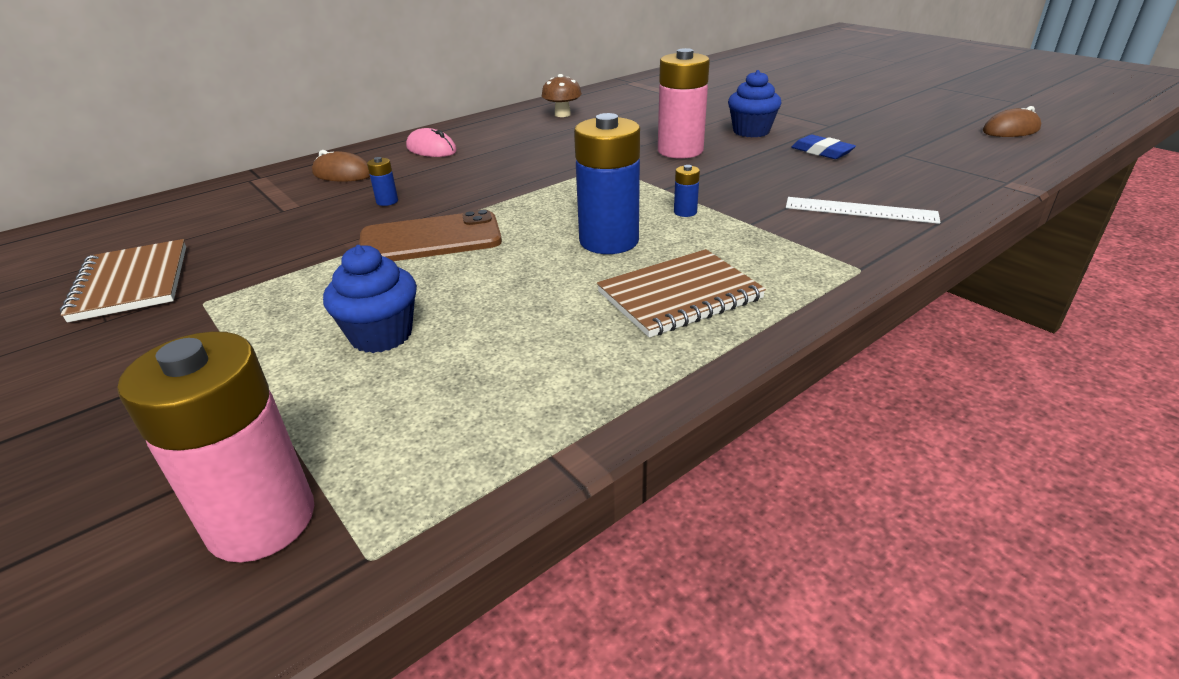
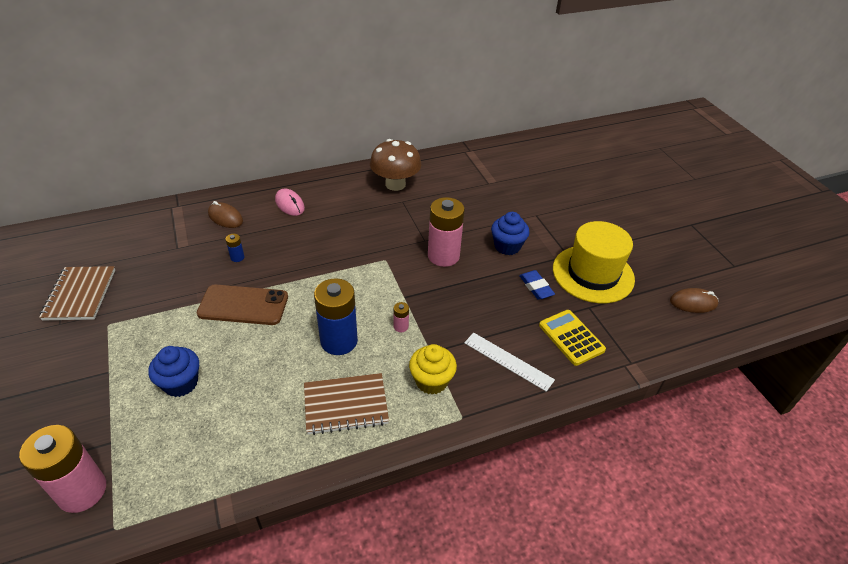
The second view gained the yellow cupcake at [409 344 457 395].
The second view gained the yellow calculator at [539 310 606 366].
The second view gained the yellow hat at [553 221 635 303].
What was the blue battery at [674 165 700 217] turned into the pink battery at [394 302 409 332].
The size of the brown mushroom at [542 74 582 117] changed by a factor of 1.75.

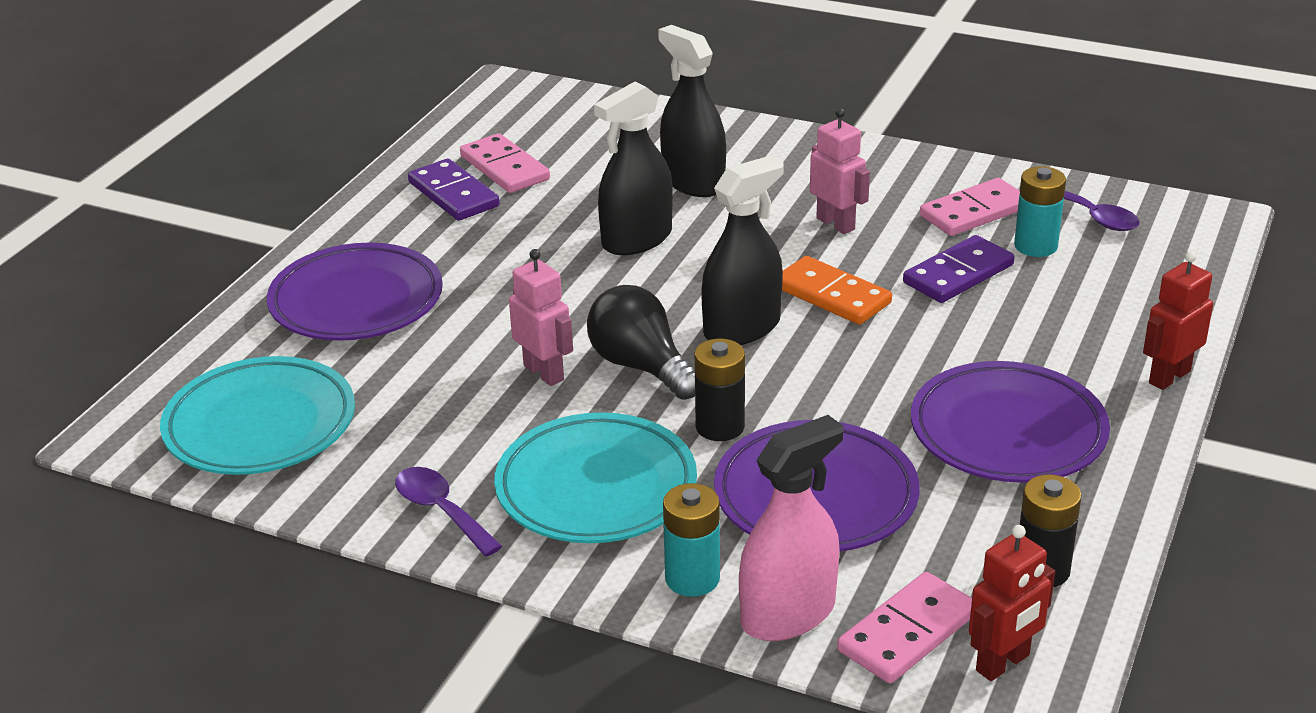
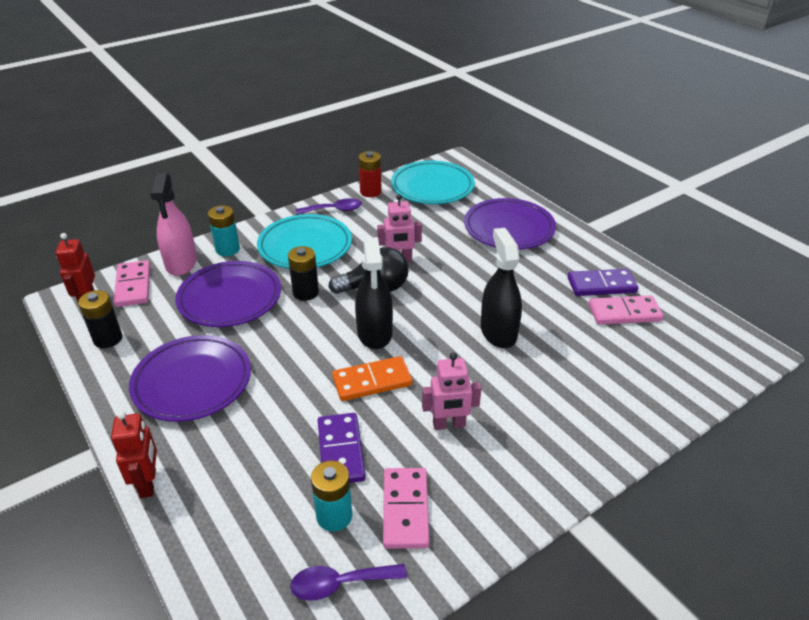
The second view lost the black spray bottle at [658 25 726 197].
The second view gained the red battery at [358 151 382 197].

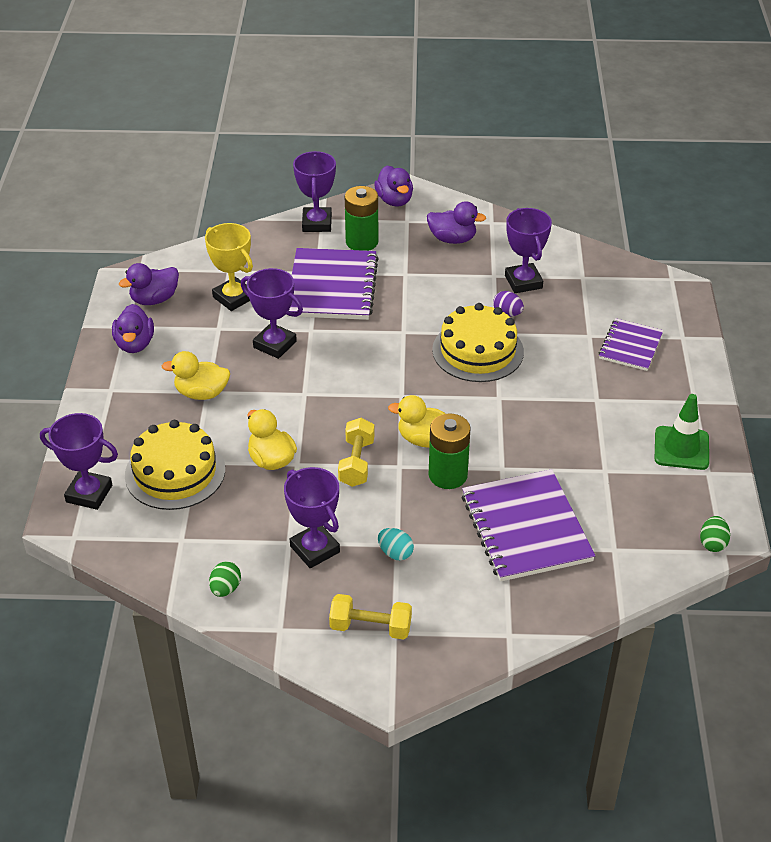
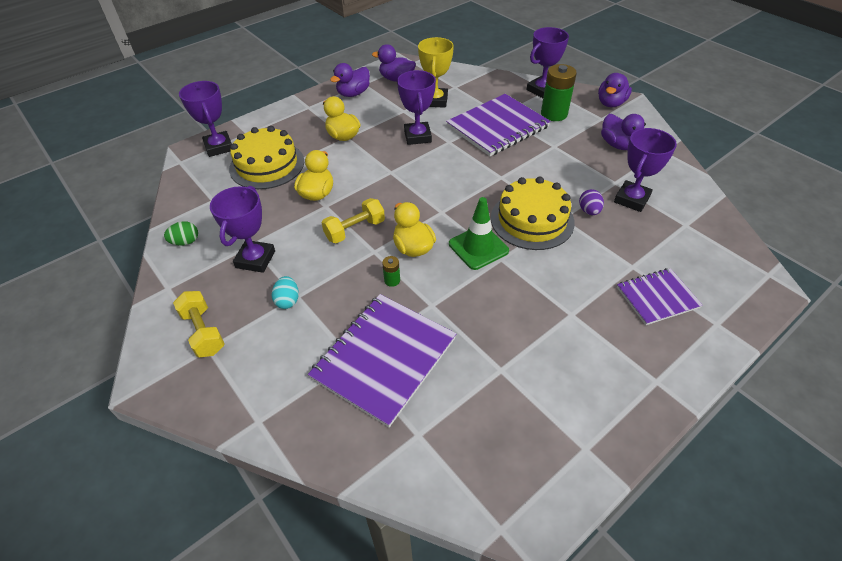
The second view lost the green egg at [700 516 730 552].
The green traffic cone ended up elsewhere, having gone from [655 394 709 470] to [449 197 509 270].
The size of the green battery at [429 413 471 489] changed by a factor of 0.45.

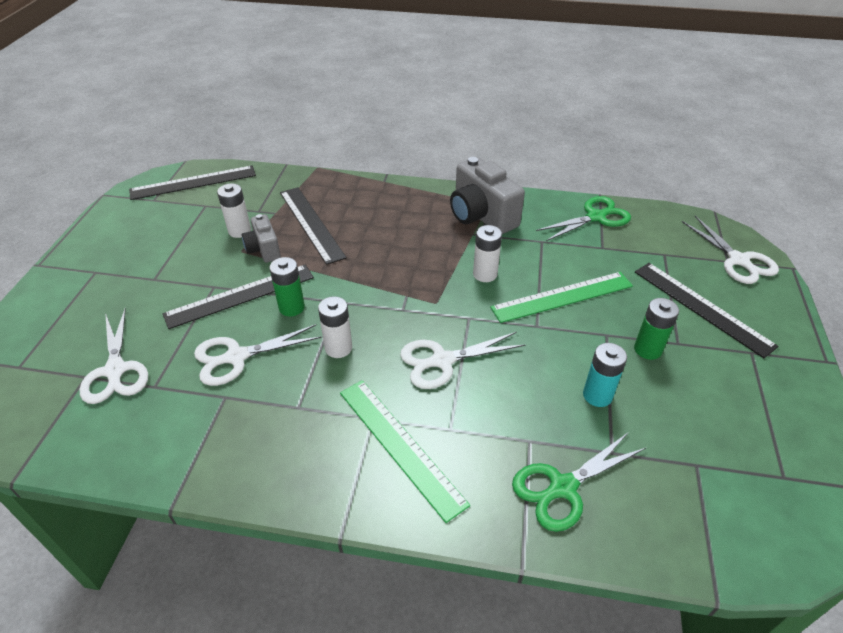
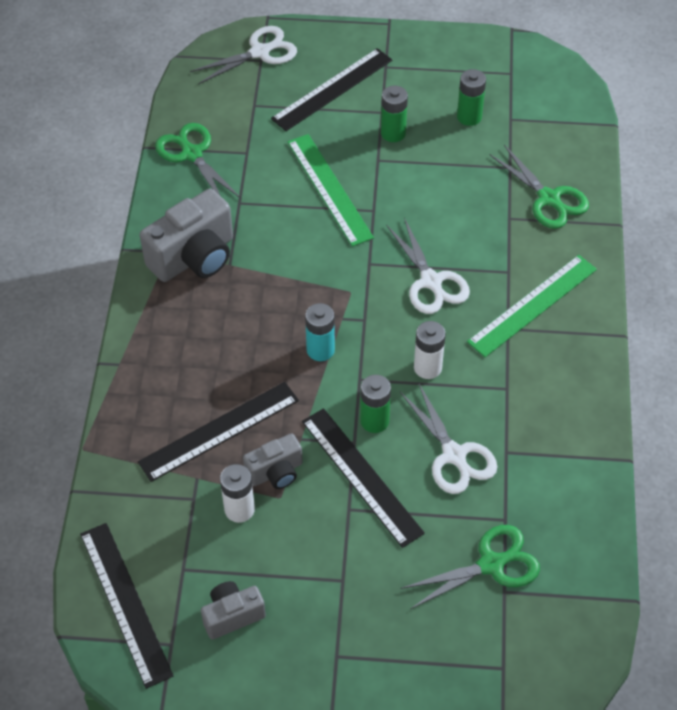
The second view lost the white battery at [473 225 502 282].
The second view gained the grey camera at [201 581 266 640].
The second view gained the green battery at [457 69 486 126].
The turquoise battery ended up elsewhere, having gone from [583 343 627 407] to [305 303 335 361].
What was the white scissors at [80 308 148 404] turned into the green scissors at [400 525 540 609].

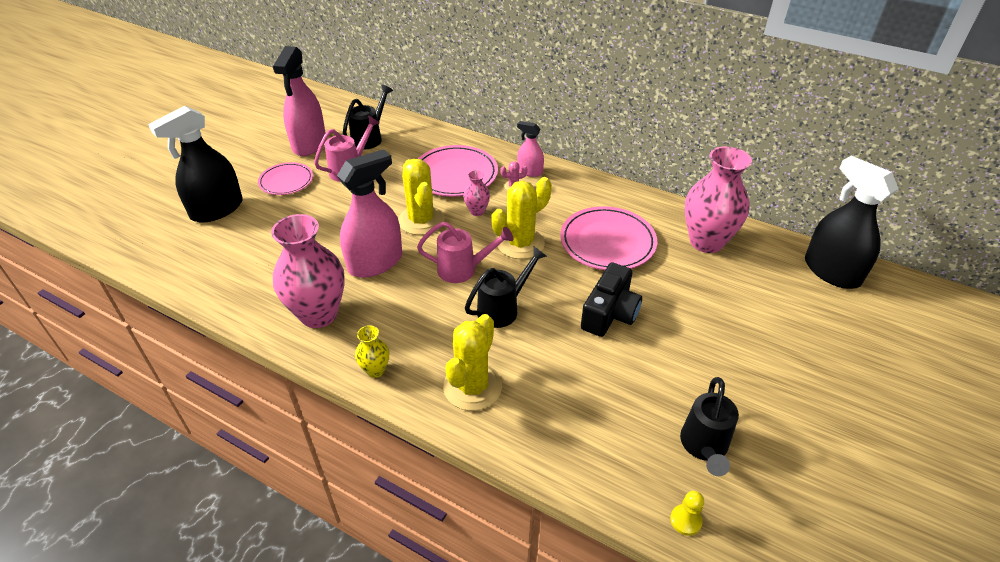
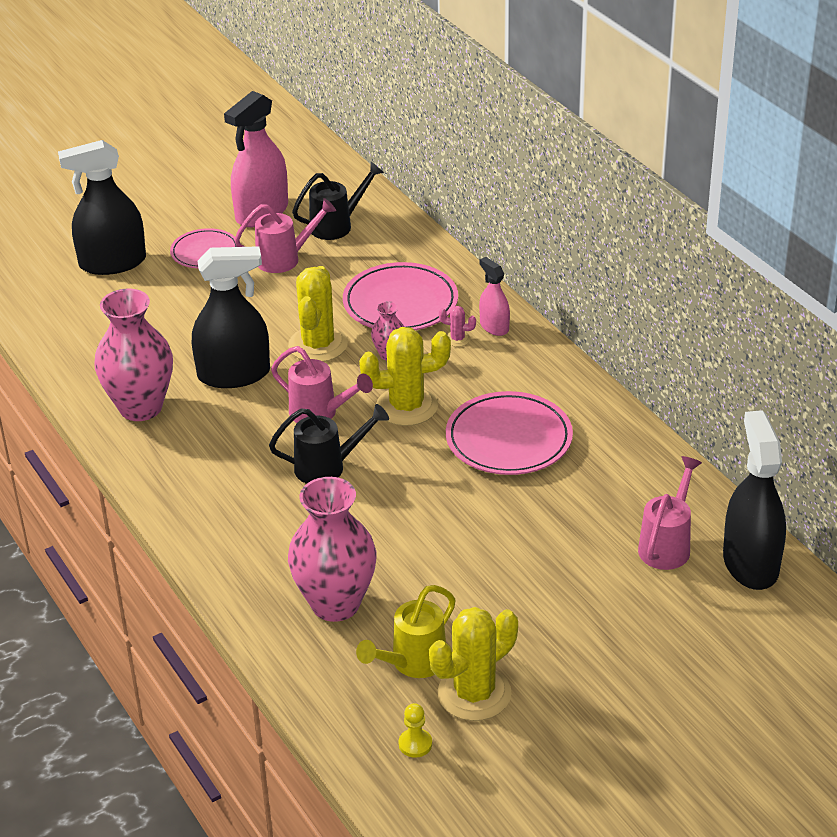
The second view lost the yellow vase at [355 325 389 378].
The second view lost the black camera at [581 262 642 337].
The second view gained the pink watering can at [638 456 702 570].
The yellow cactus ended up elsewhere, having gone from [443 314 502 411] to [429 607 518 721].
The yellow pawn ended up elsewhere, having gone from [670 491 704 536] to [399 703 432 758].
The pink vase ended up elsewhere, having gone from [685 146 752 253] to [288 477 376 622].
What was the pink spray bottle at [337 149 402 278] turned into the black spray bottle at [192 246 270 388].
What was the black watering can at [680 377 739 476] turned into the yellow watering can at [356 585 456 678].

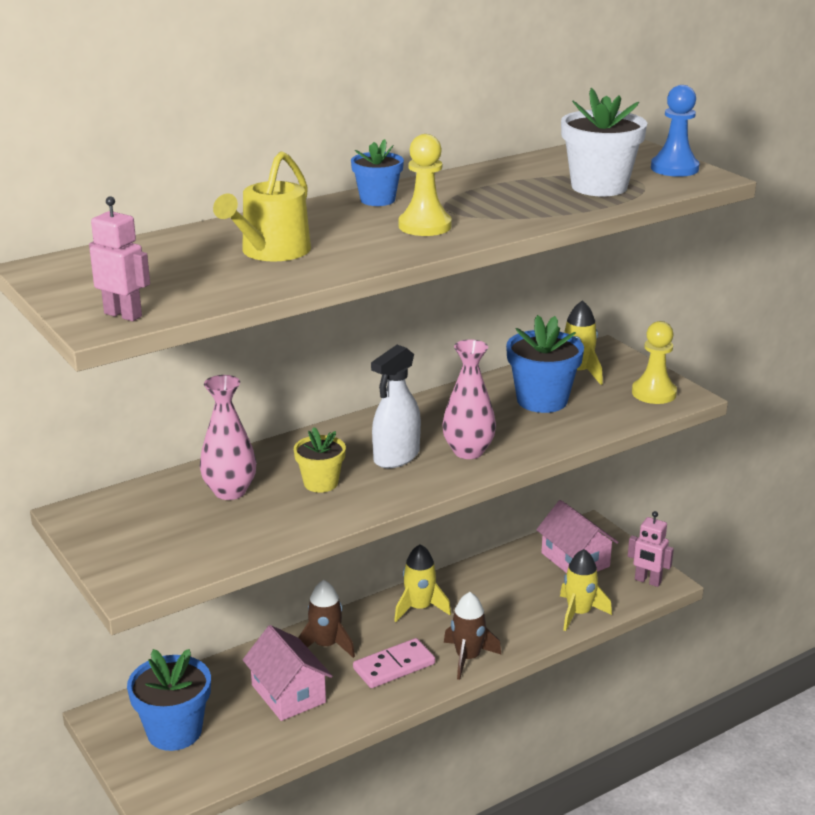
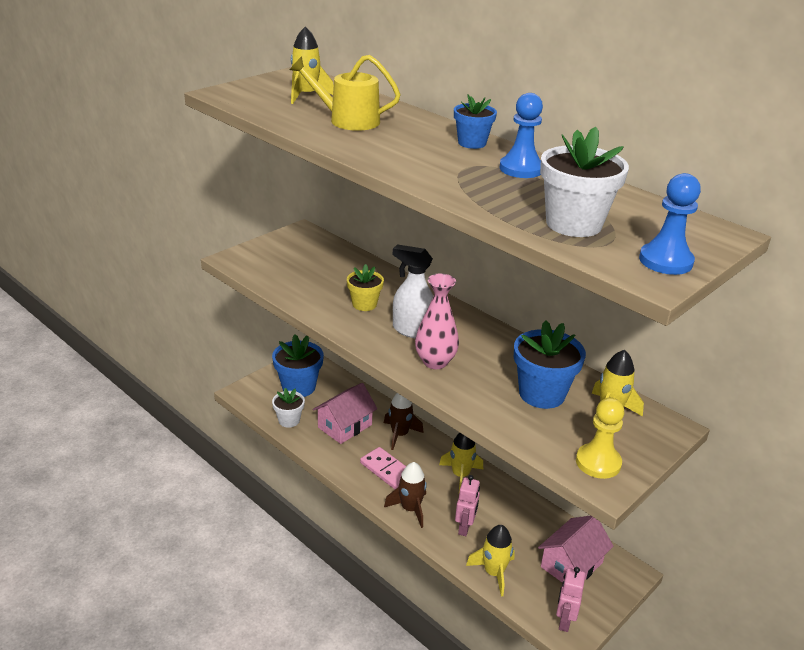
The second view lost the pink vase at [200 375 256 500].
The second view lost the yellow pawn at [399 134 452 236].
The second view gained the white flower pot at [272 388 305 428].
The second view gained the yellow rocket at [291 26 334 104].
The second view gained the blue pawn at [500 93 543 178].
The pink robot ended up elsewhere, having gone from [89 196 150 321] to [455 475 480 536].

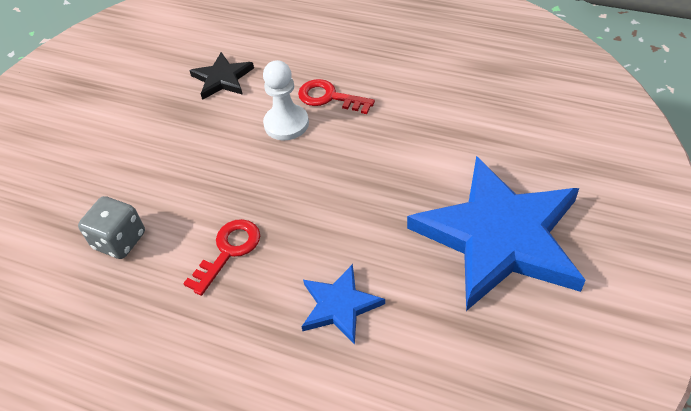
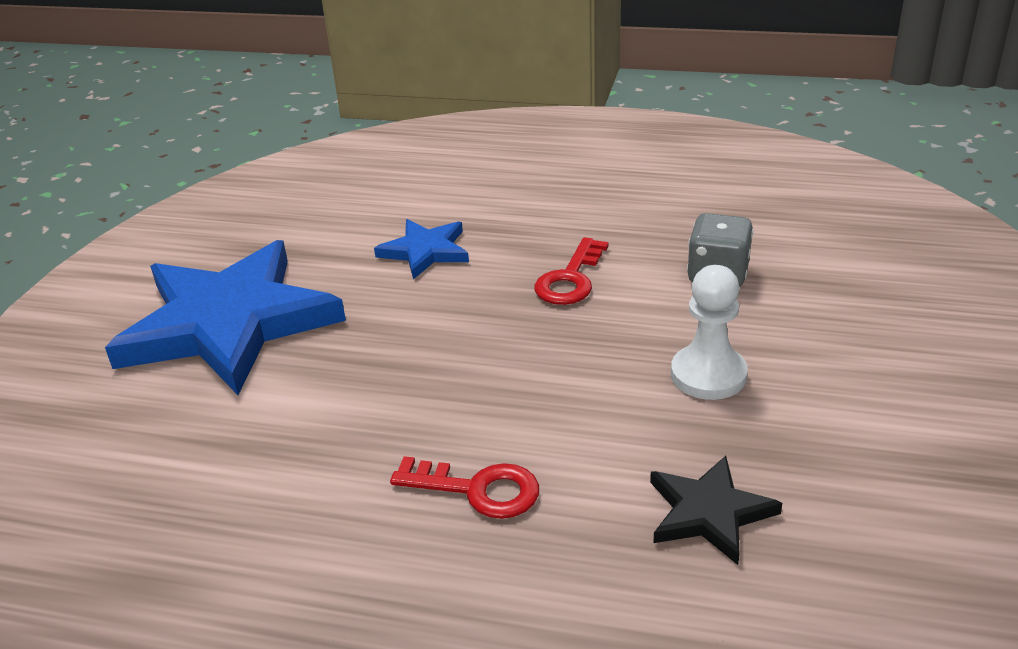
The white pawn ended up elsewhere, having gone from [263 60 309 140] to [671 265 748 400].

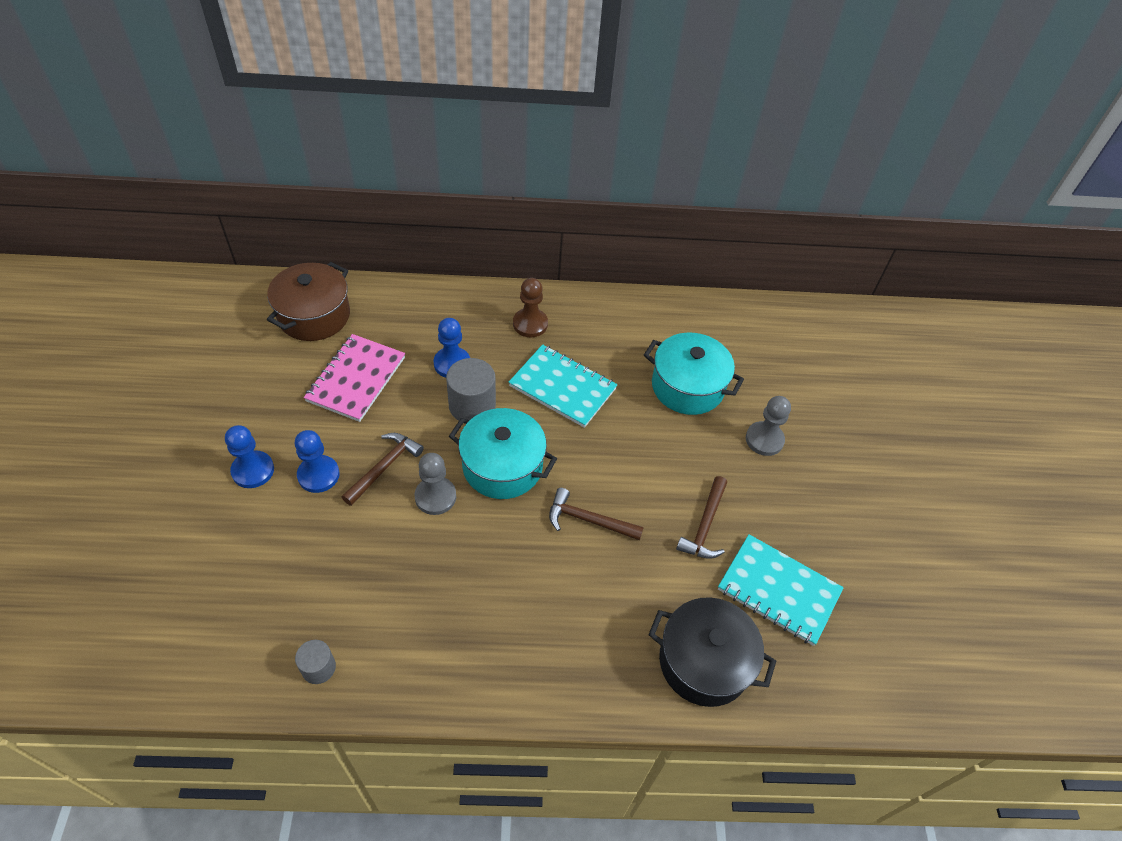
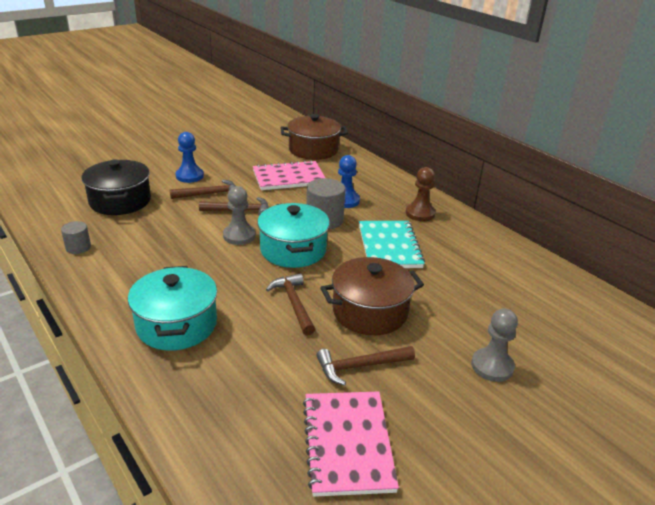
The second view gained the brown pot at [320 257 424 335].
The turquoise pot ended up elsewhere, having gone from [644 332 744 415] to [128 266 217 350].
The black pot ended up elsewhere, having gone from [649 597 776 707] to [82 160 151 215].
Where the blue pawn stood at [295 430 340 493], the brown hammer came to stand at [170 180 235 199].
What was the turquoise notebook at [718 534 844 646] turned into the pink notebook at [303 392 399 497].

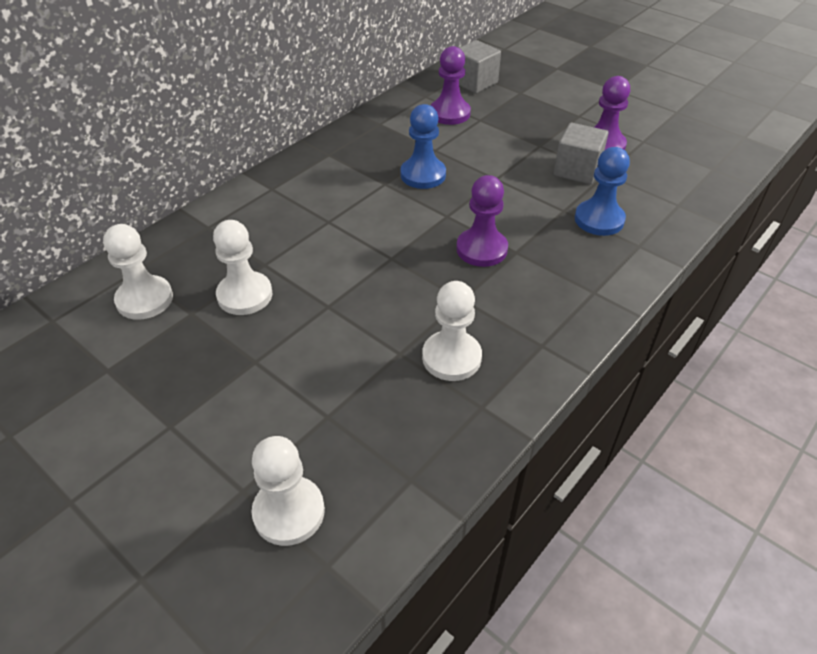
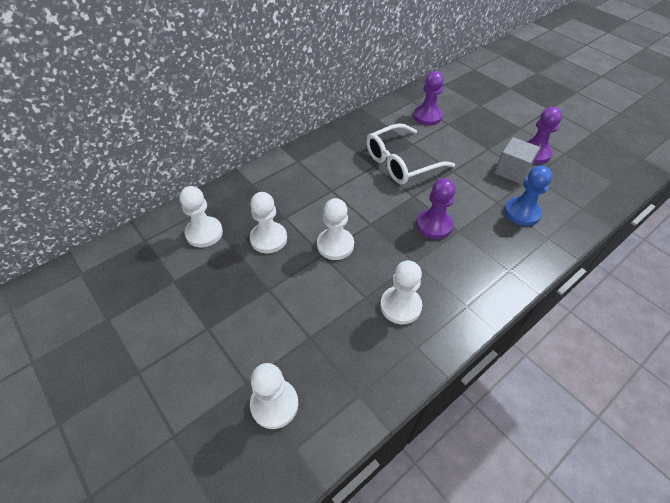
The second view lost the grey cube at [459 40 501 94].
The second view gained the white pawn at [317 198 354 260].
Where the blue pawn stood at [400 104 446 189], the white glasses came to stand at [366 123 455 184].

